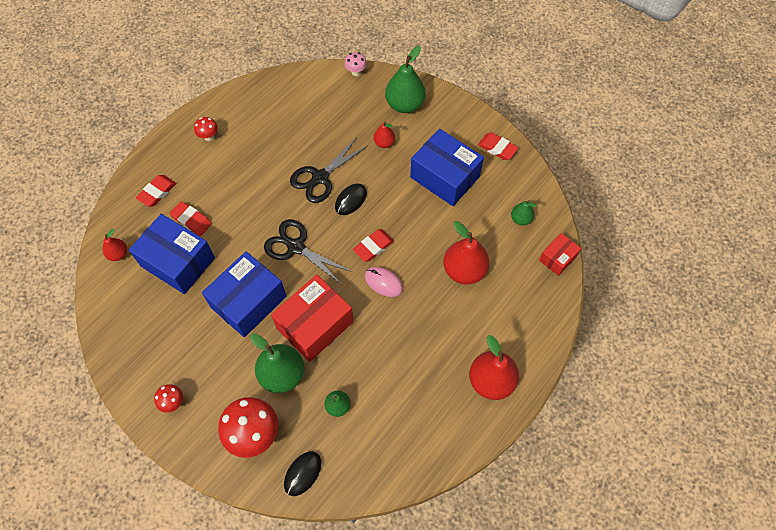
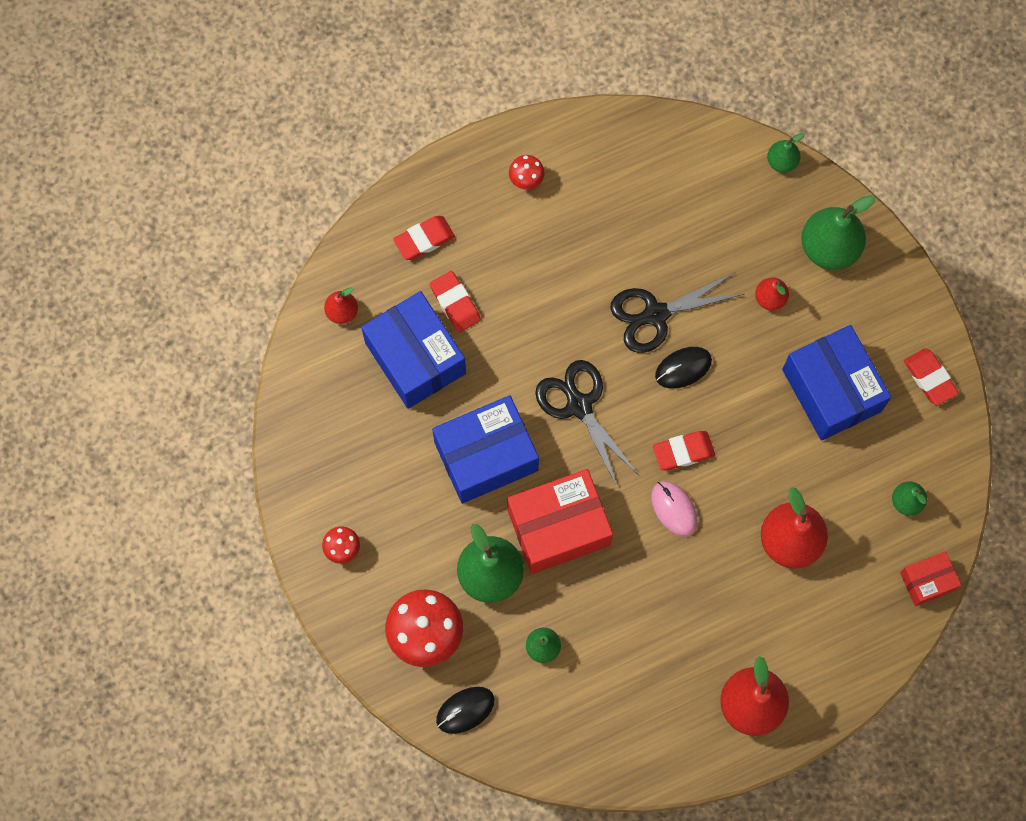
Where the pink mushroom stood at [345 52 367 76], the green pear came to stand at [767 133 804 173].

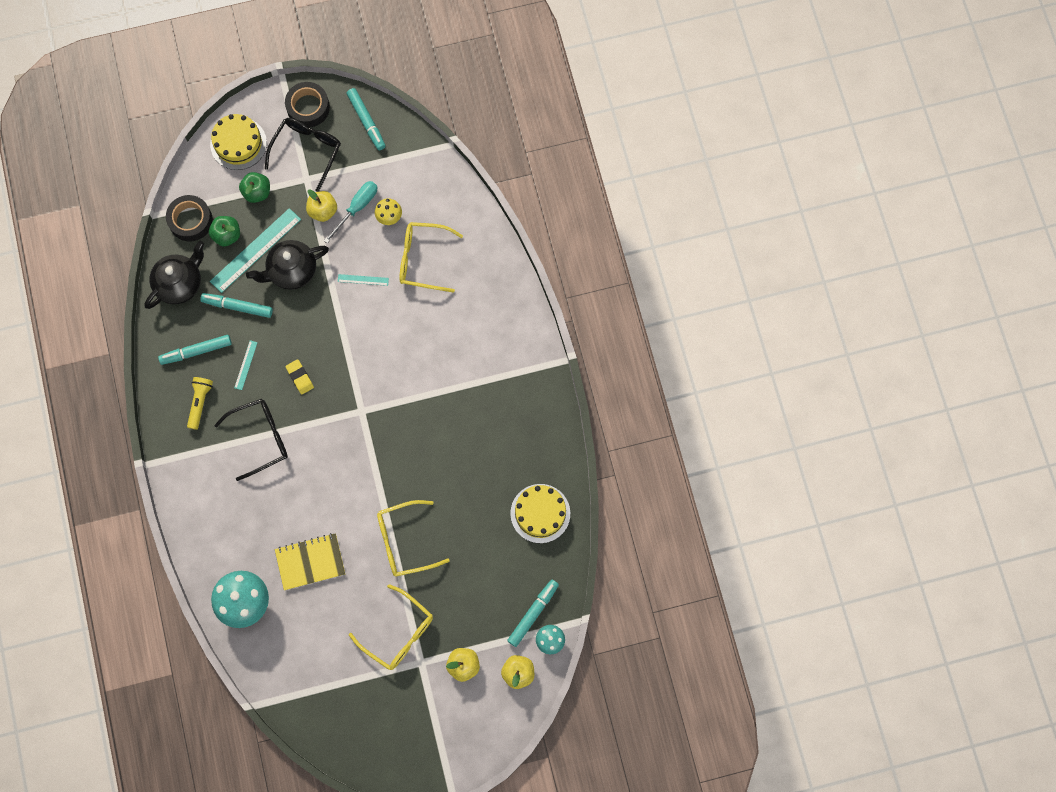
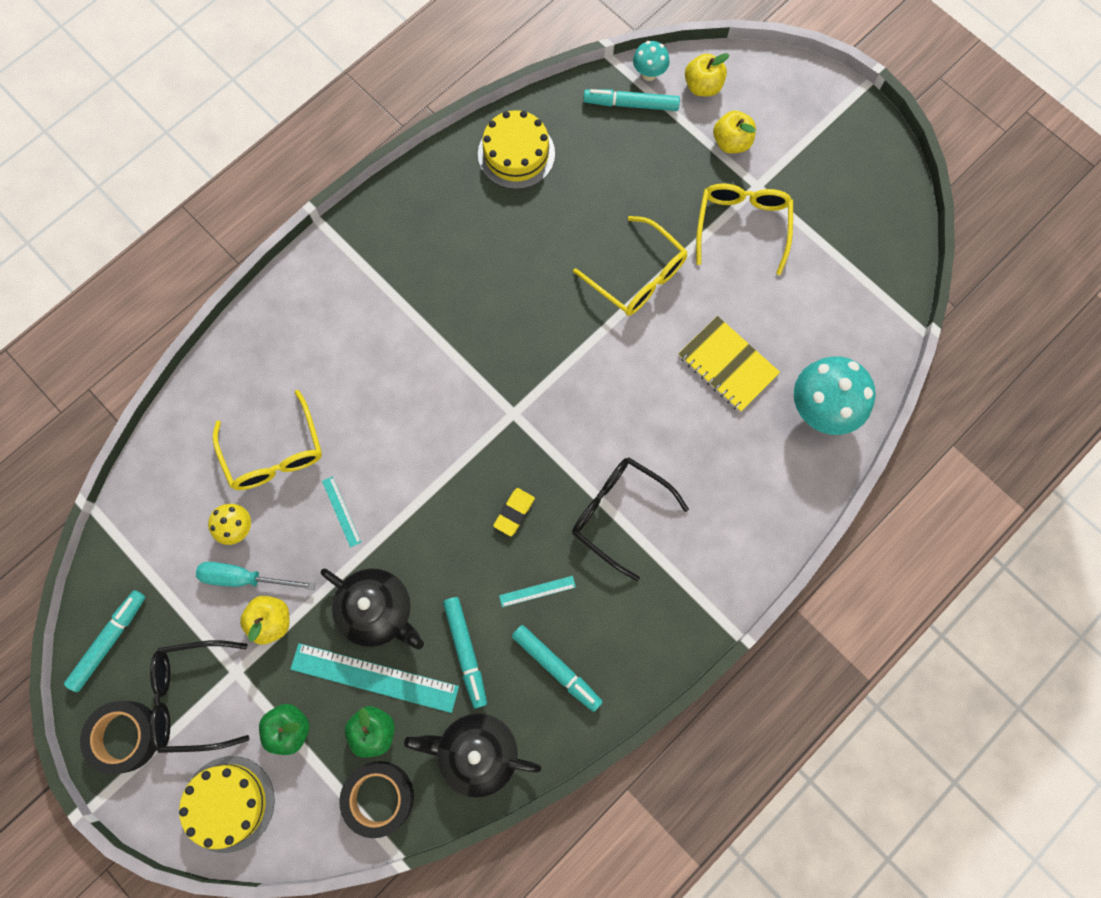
The second view lost the yellow flashlight at [187 377 213 430].

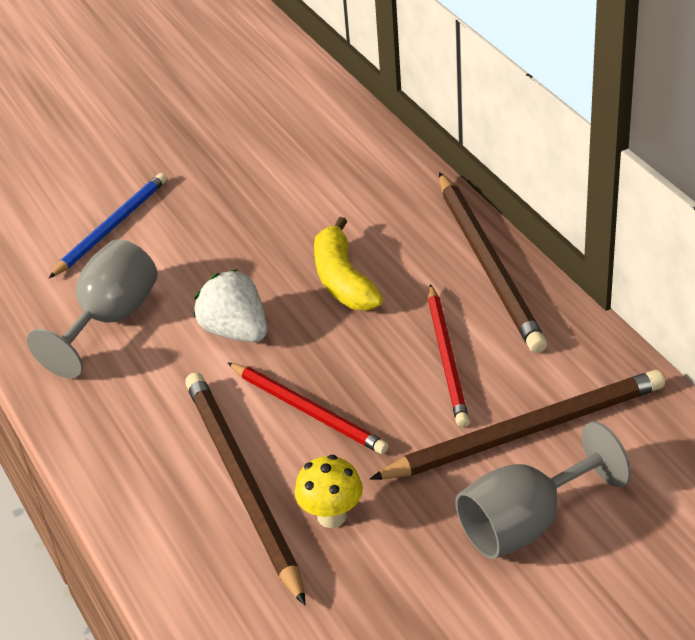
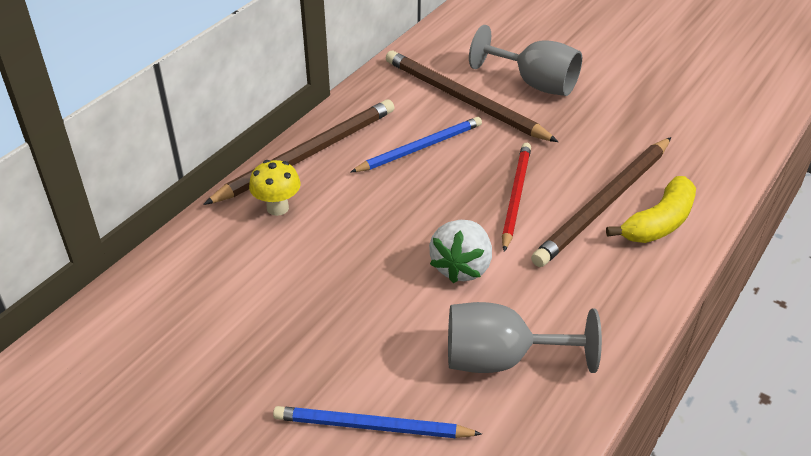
The yellow mushroom ended up elsewhere, having gone from [295 455 363 528] to [249 160 301 216].
The yellow banana ended up elsewhere, having gone from [314 217 383 310] to [606 176 696 243].
What was the red pencil at [428 284 469 427] turned into the blue pencil at [351 117 482 172].

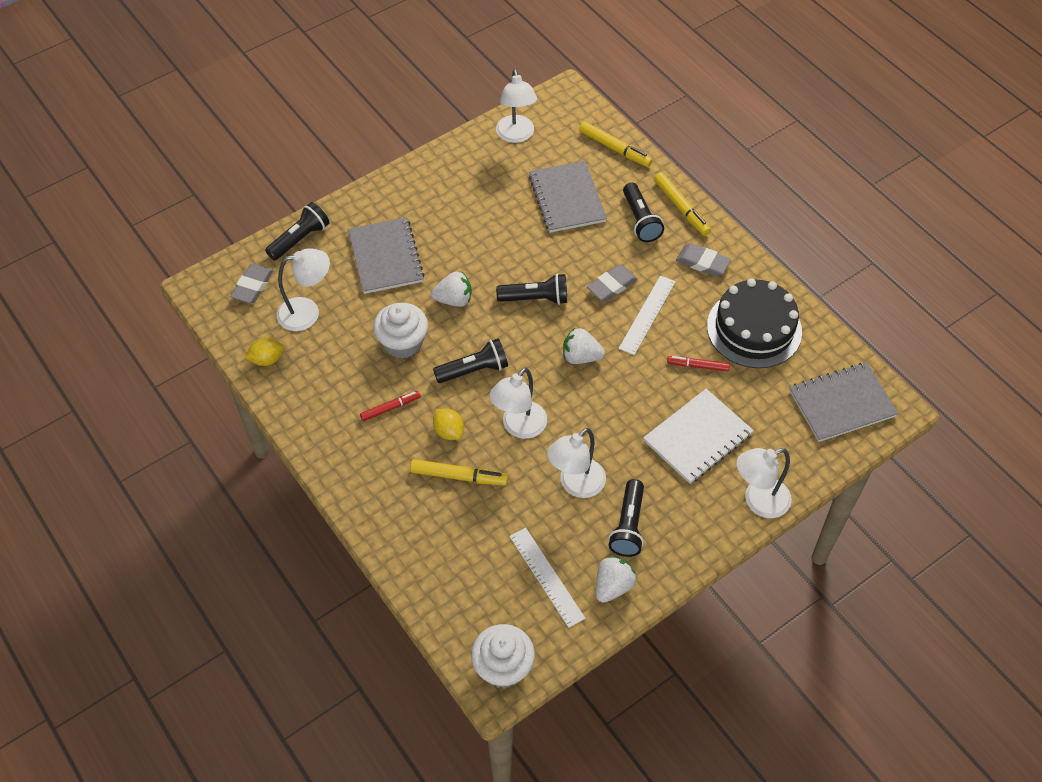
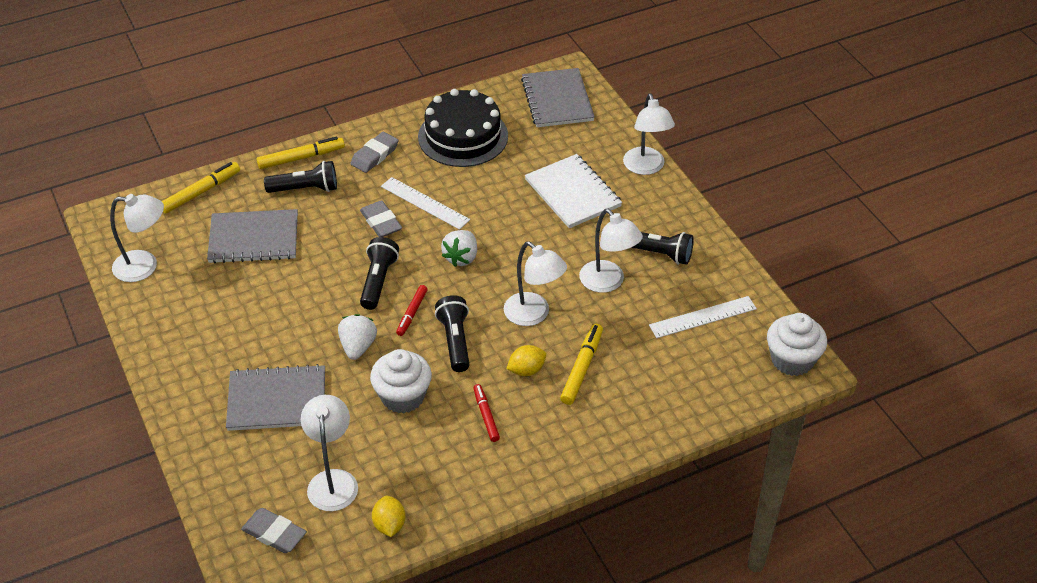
The second view lost the black flashlight at [265 202 330 261].
The second view lost the white strawberry at [596 556 637 603].
The red marker ended up elsewhere, having gone from [667 356 730 371] to [396 285 427 336].

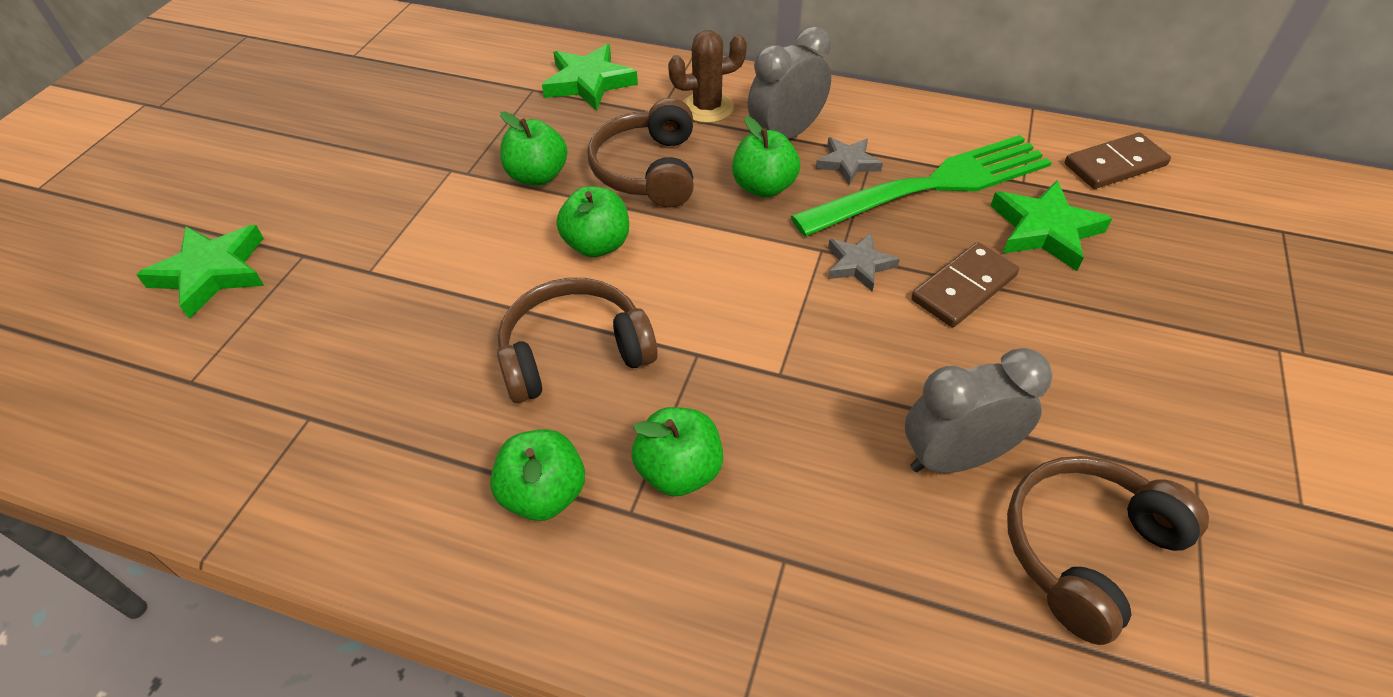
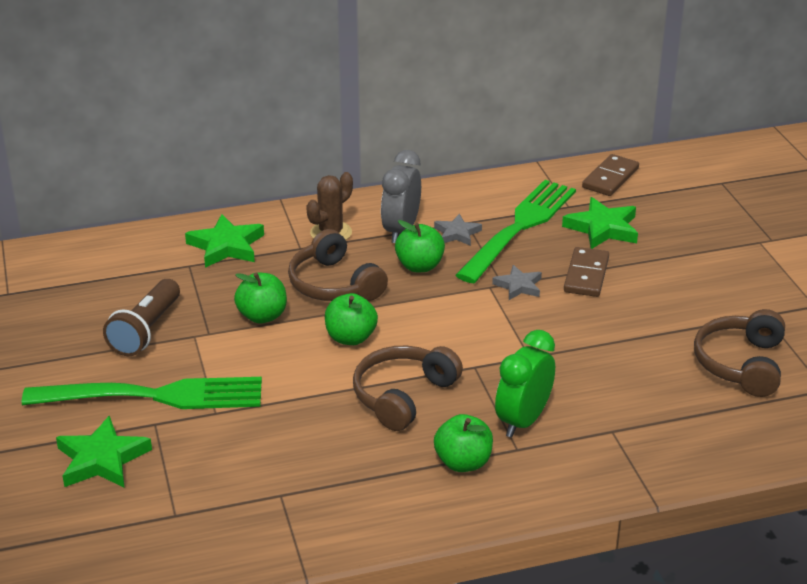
The second view lost the grey clock at [905 348 1053 473].
The second view gained the green fork at [22 377 262 409].
The second view gained the brown flashlight at [103 279 180 356].
Where the green apple stood at [632 407 723 496], the green clock came to stand at [495 330 555 438].

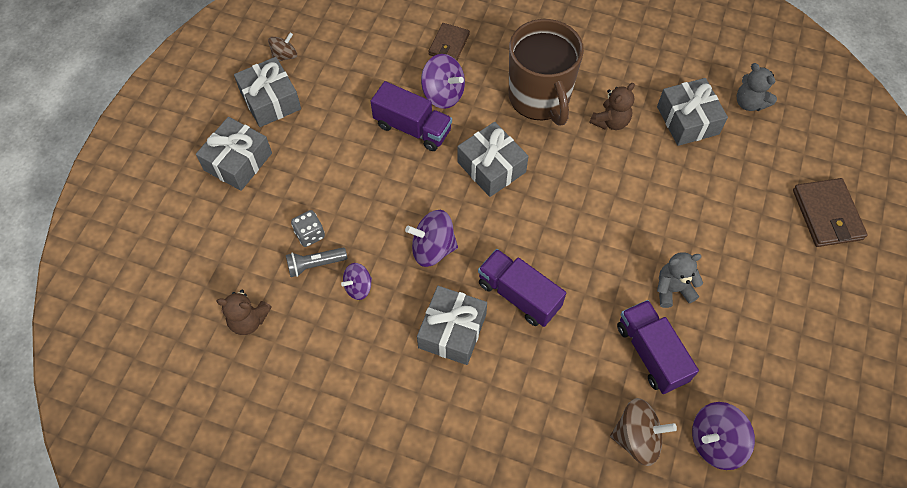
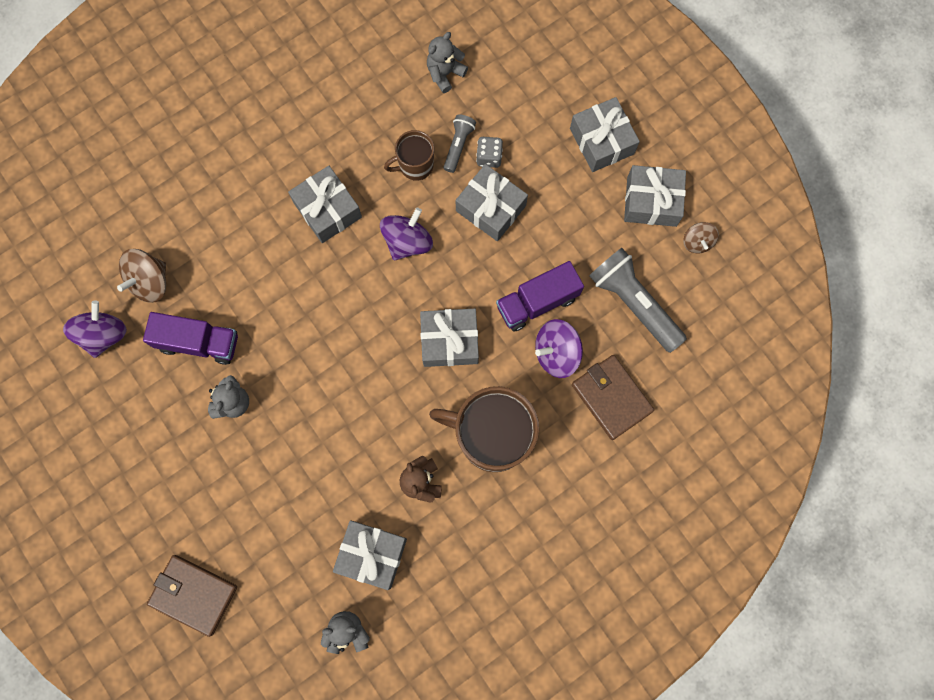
The second view lost the purple truck at [478 249 566 327].
The second view gained the grey gift at [455 164 528 241].
The second view gained the grey flashlight at [589 248 687 353].
Where the purple spinning top stood at [341 263 372 300], the brown mug came to stand at [384 130 434 181].
What was the brown teddy bear at [216 290 271 335] turned into the grey teddy bear at [427 32 468 93].
The size of the brown wallet at [428 23 470 60] changed by a factor of 1.51.

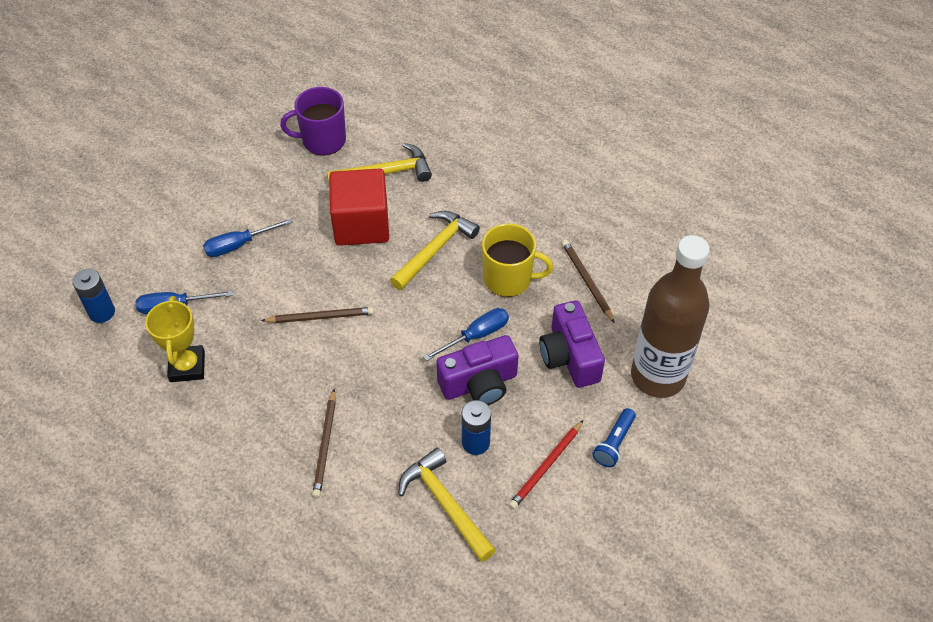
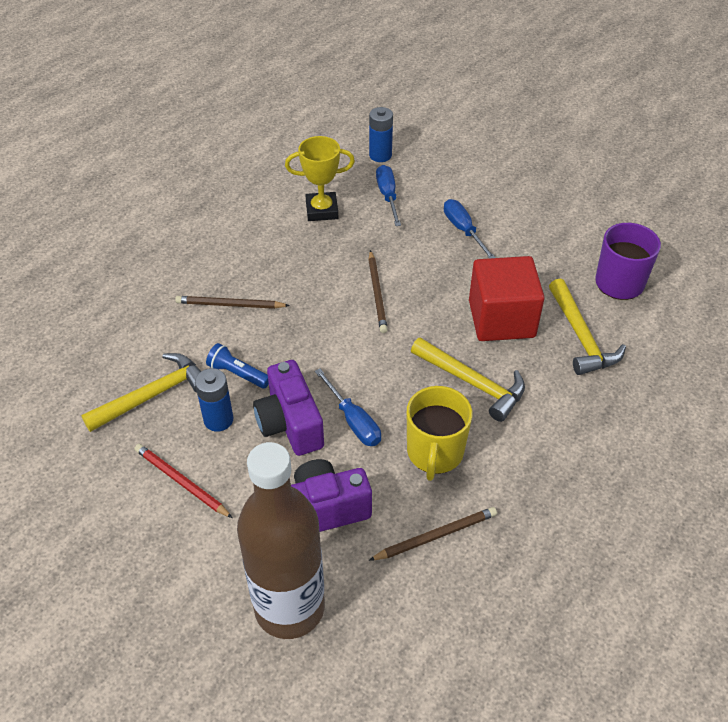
The blue flashlight ended up elsewhere, having gone from [592 408 636 467] to [206 343 269 388].

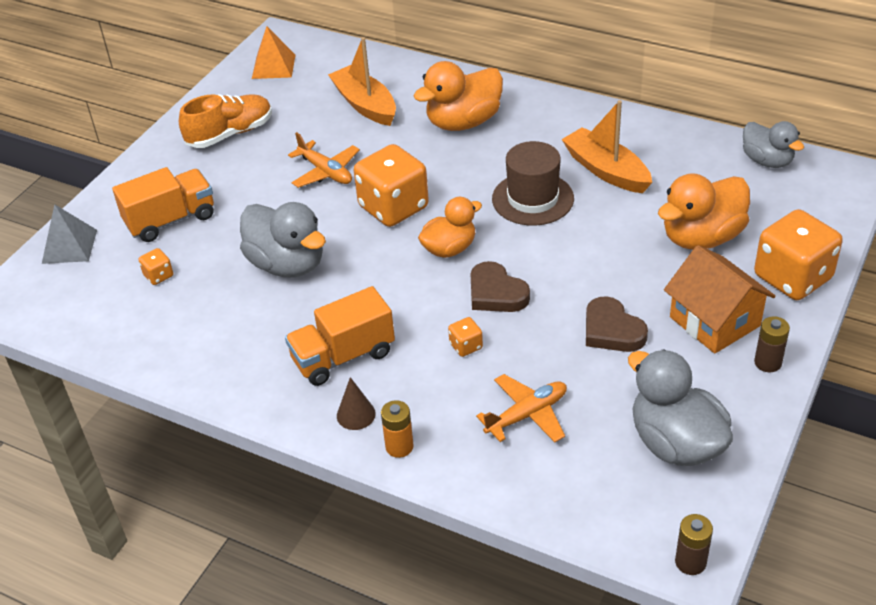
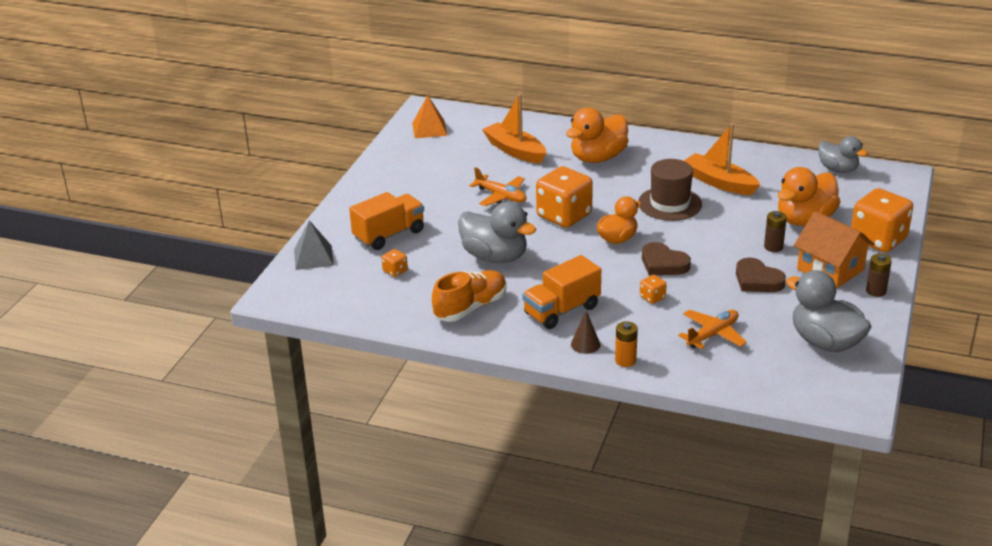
The orange shoe ended up elsewhere, having gone from [179 94 272 148] to [432 270 507 322].
The brown battery ended up elsewhere, having gone from [675 514 713 575] to [764 211 787 252].

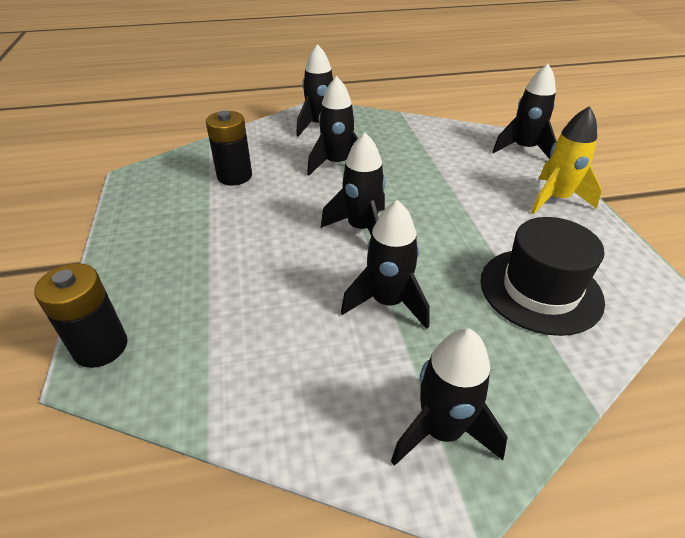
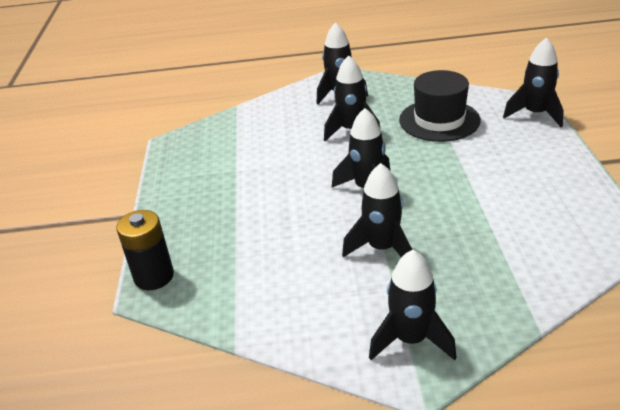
The second view lost the black battery at [206 111 252 185].
The second view lost the yellow rocket at [531 106 602 214].
The black hat ended up elsewhere, having gone from [480 217 605 336] to [399 70 481 142].

